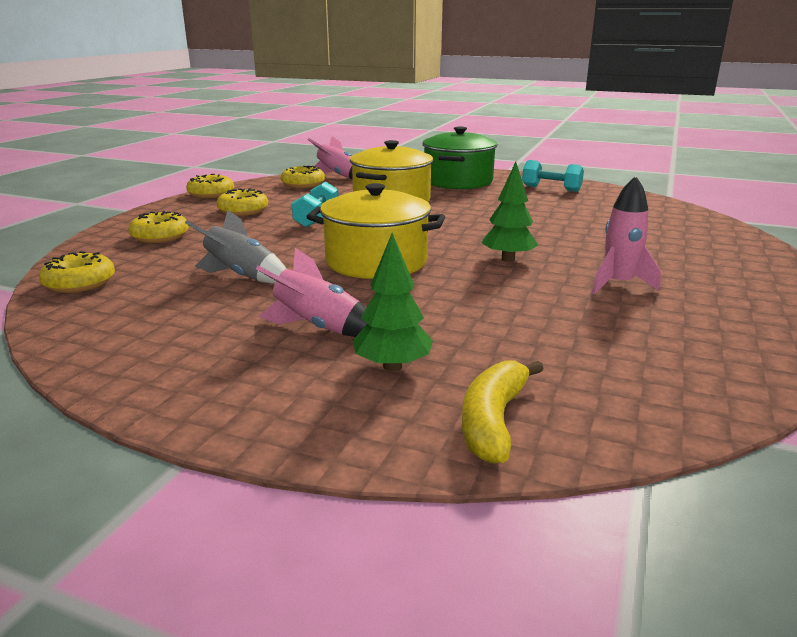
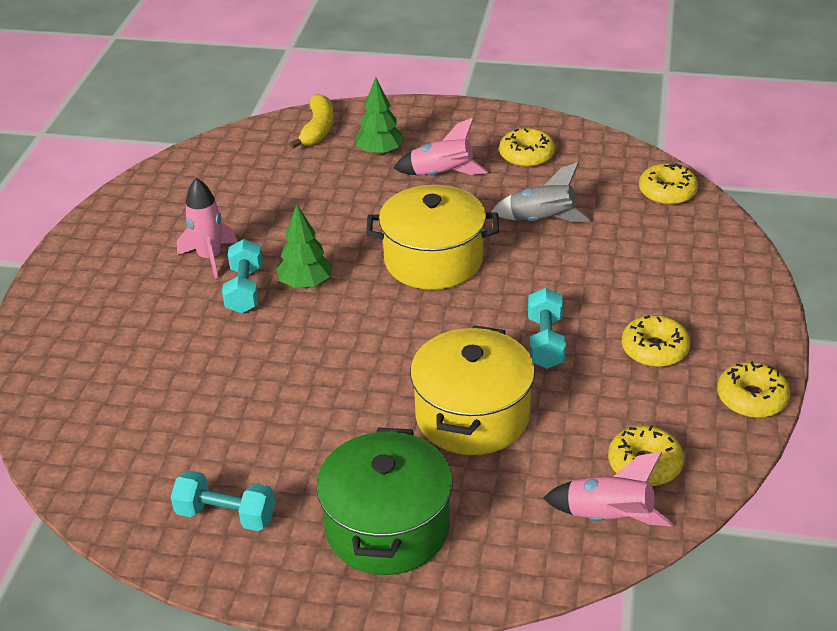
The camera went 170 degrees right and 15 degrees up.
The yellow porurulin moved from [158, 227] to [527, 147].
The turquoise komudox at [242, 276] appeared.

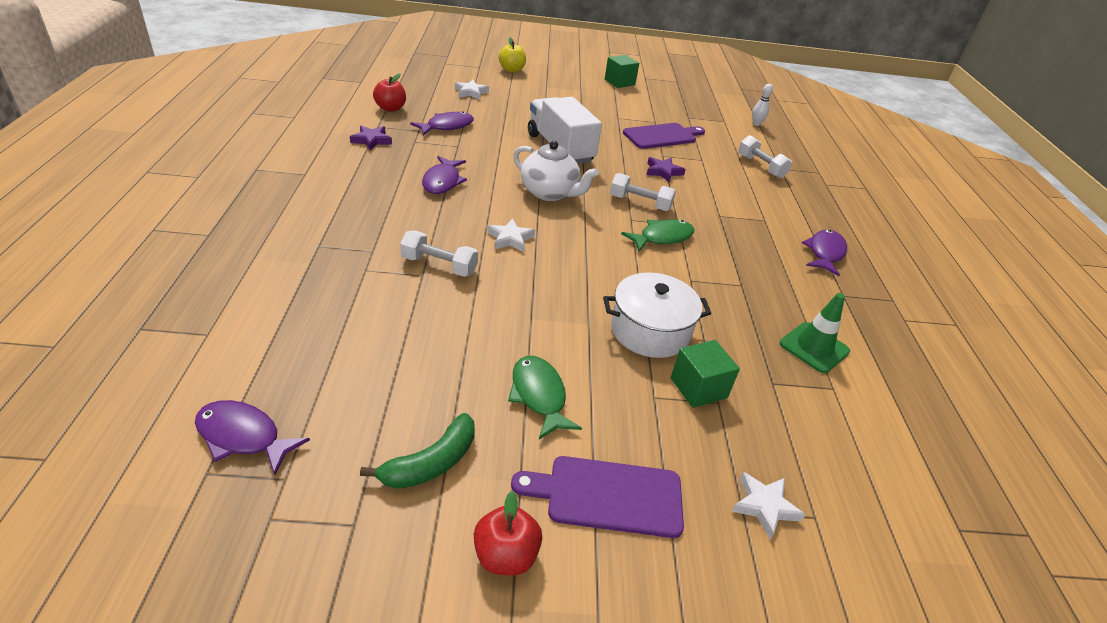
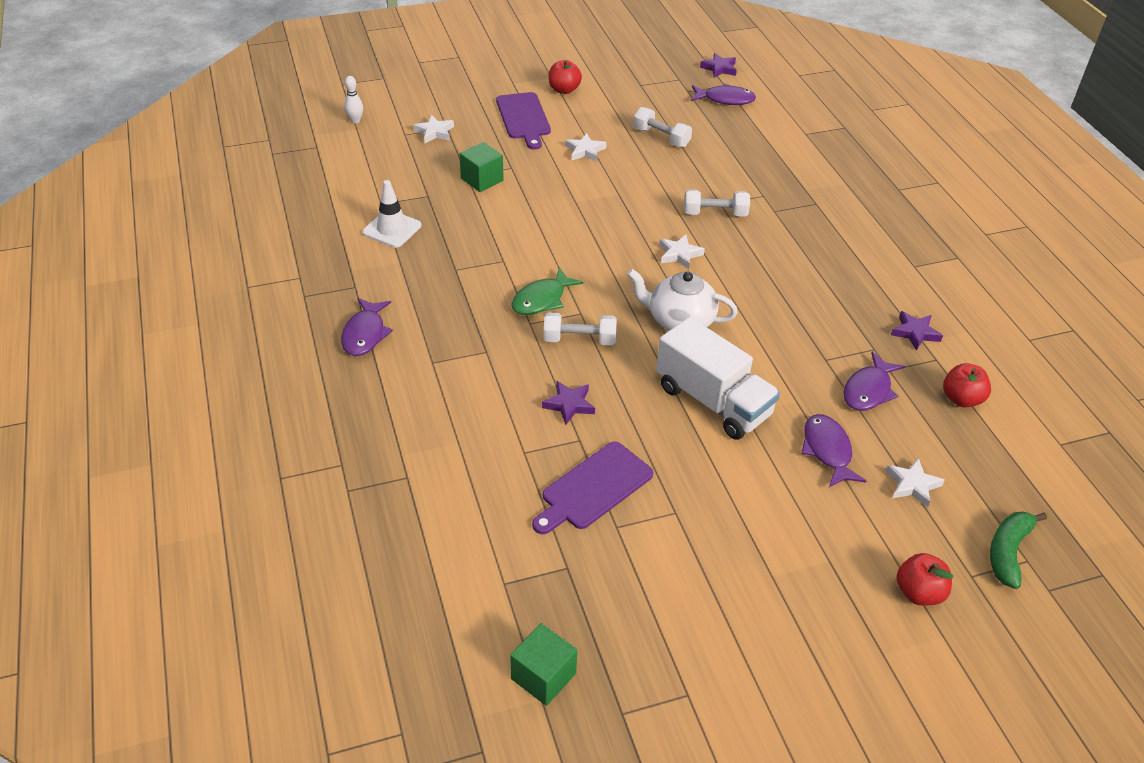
The camera went 165 degrees right and 5 degrees up.
The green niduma moved from [417, 451] to [1018, 550].
The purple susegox moved from [444, 175] to [833, 450].
The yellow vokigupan at [512, 55] became the red vokigupan at [925, 579].
The green susegox at [545, 397] was replaced by the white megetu at [586, 147].
The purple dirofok at [597, 497] turned 90 degrees clockwise.
The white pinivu at [657, 315] disappeared.
The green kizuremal moved from [622, 71] to [543, 664].
The white komudox moved from [765, 156] to [662, 127].
The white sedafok moved from [762, 105] to [353, 99].
The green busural at [815, 333] became the white busural at [391, 214].
The purple megetu at [718, 65] appeared.

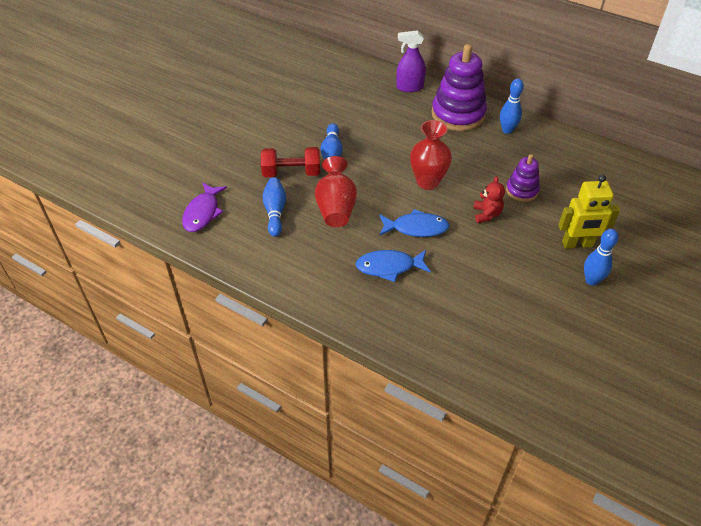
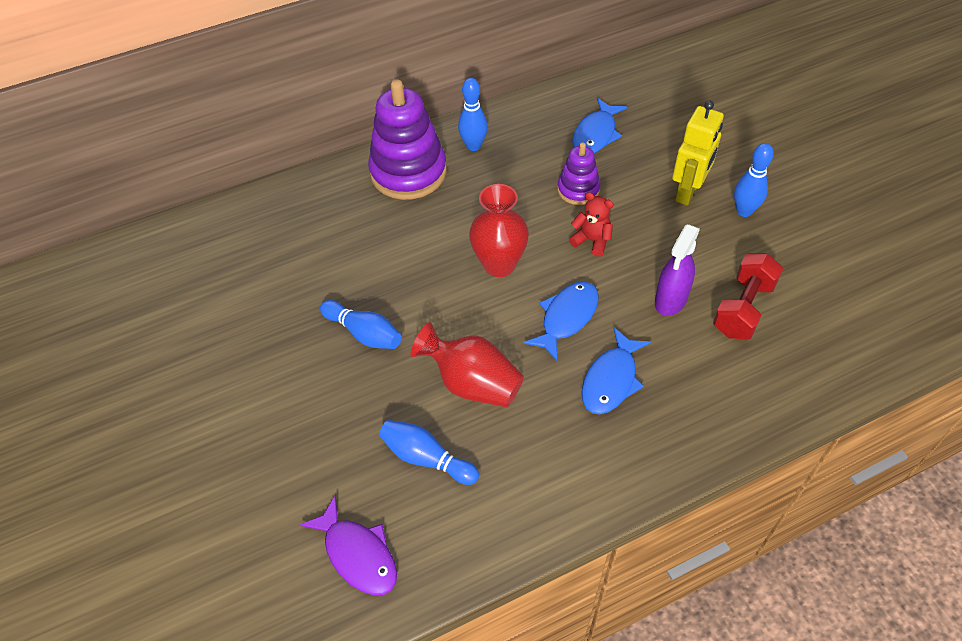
The camera went 55 degrees left and 5 degrees up.
The red komudox moved from [290, 162] to [748, 296].
The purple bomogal moved from [411, 61] to [677, 270].
The blue susegox at [599, 125] appeared.

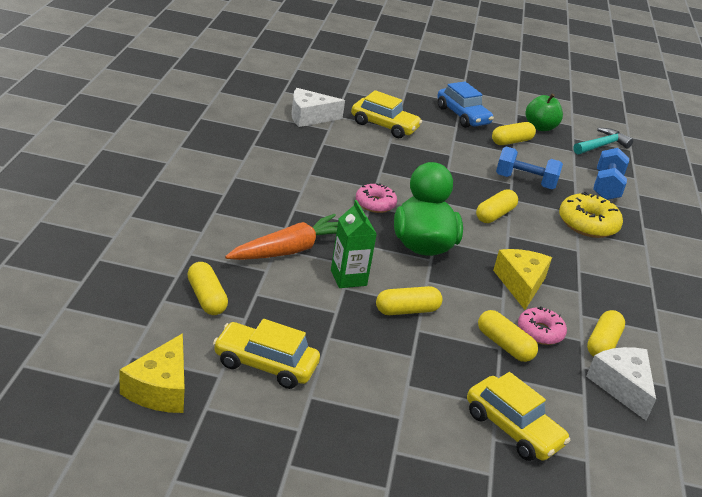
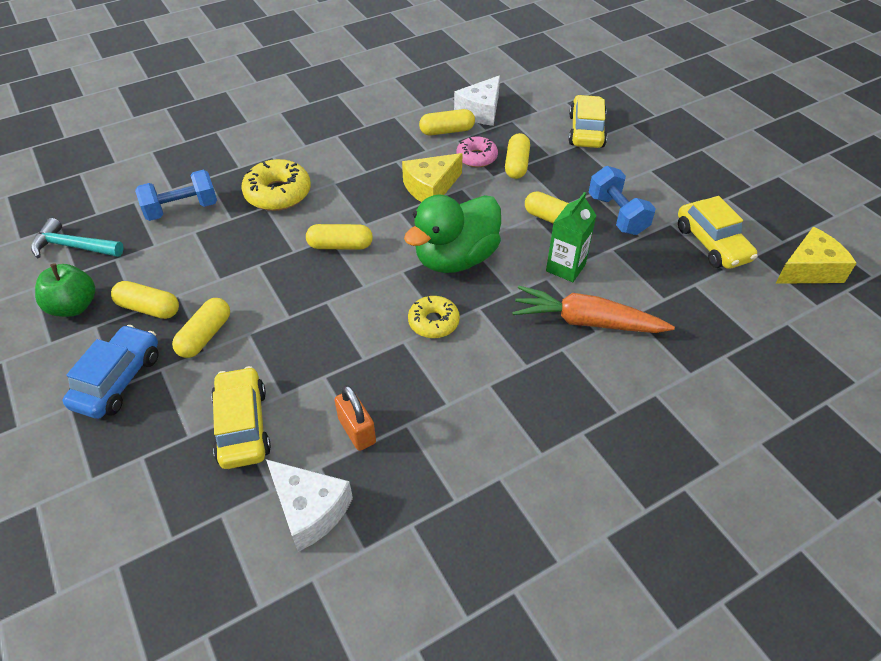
The camera went 125 degrees left and 15 degrees up.
The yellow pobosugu moved from [207, 288] to [201, 328].
The pink porurulin at [376, 198] became the yellow porurulin at [434, 317].
The blue komudox moved from [529, 167] to [622, 200].
The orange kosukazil at [355, 418] appeared.

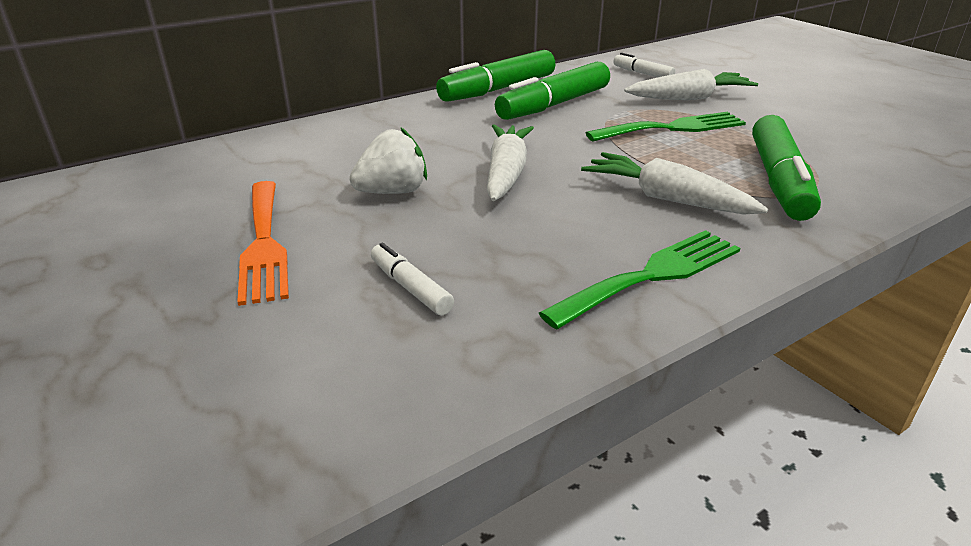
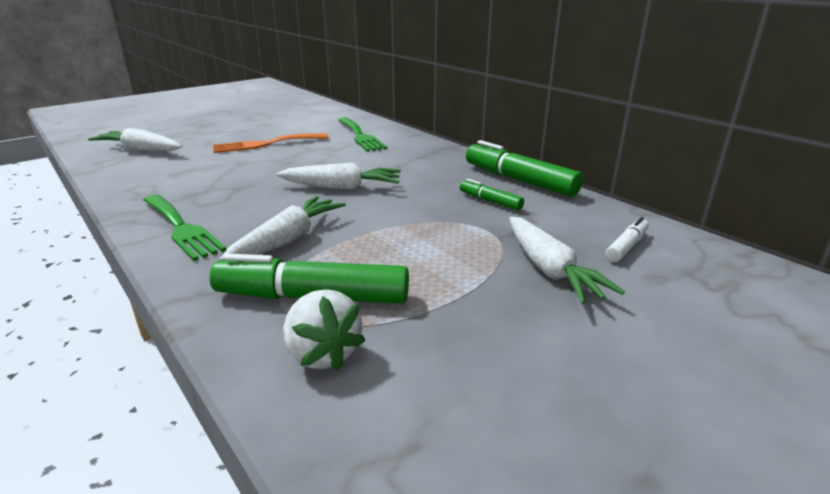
The camera went 85 degrees right and 5 degrees down.
The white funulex moved from [388, 161] to [324, 330].
The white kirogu at [412, 279] disappeared.
The green kirogu at [552, 91] changed to 0.51 times the size.
The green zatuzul moved from [666, 127] to [362, 134].
The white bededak at [135, 139] appeared.

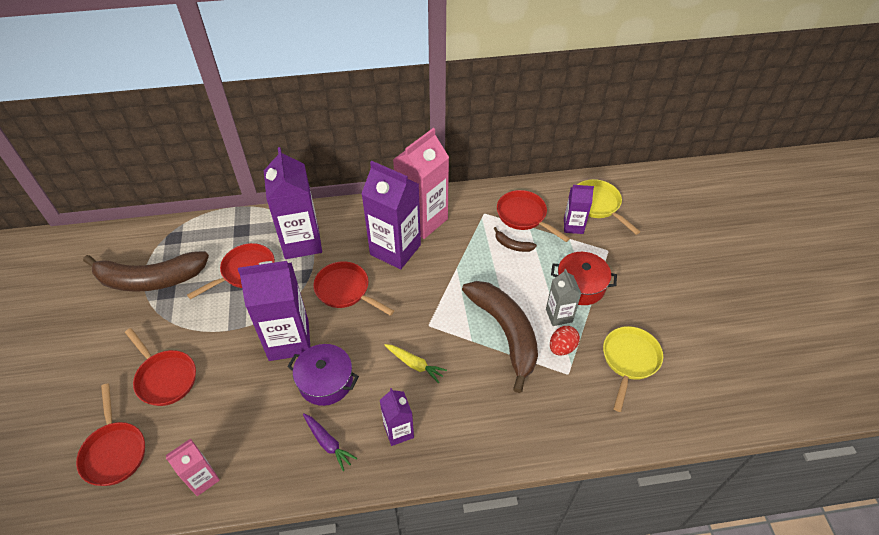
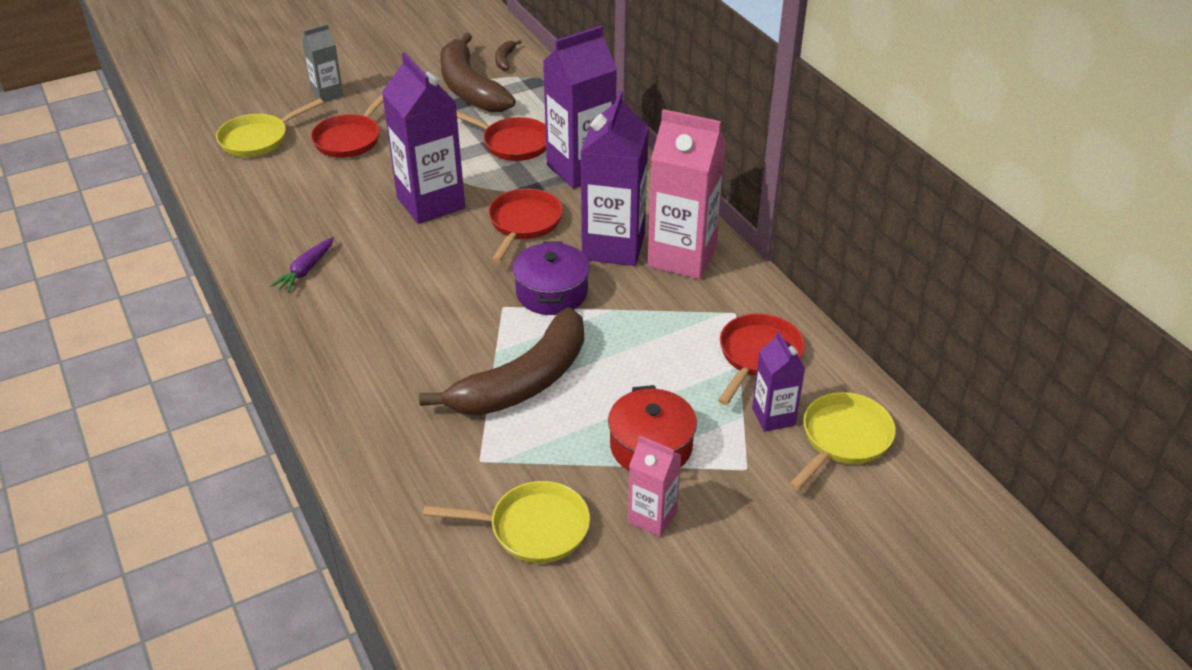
The camera went 70 degrees right and 10 degrees down.
The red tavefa at [110, 434] became the yellow tavefa at [270, 127].
The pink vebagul moved from [193, 467] to [655, 486].
The purple pinivu moved from [323, 375] to [551, 278].
The purple vebagul at [397, 417] disappeared.
The yellow bededak at [416, 363] disappeared.
The brown niduma moved from [515, 239] to [508, 55].
The grey vebagul moved from [563, 297] to [323, 63].
The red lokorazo at [565, 341] disappeared.

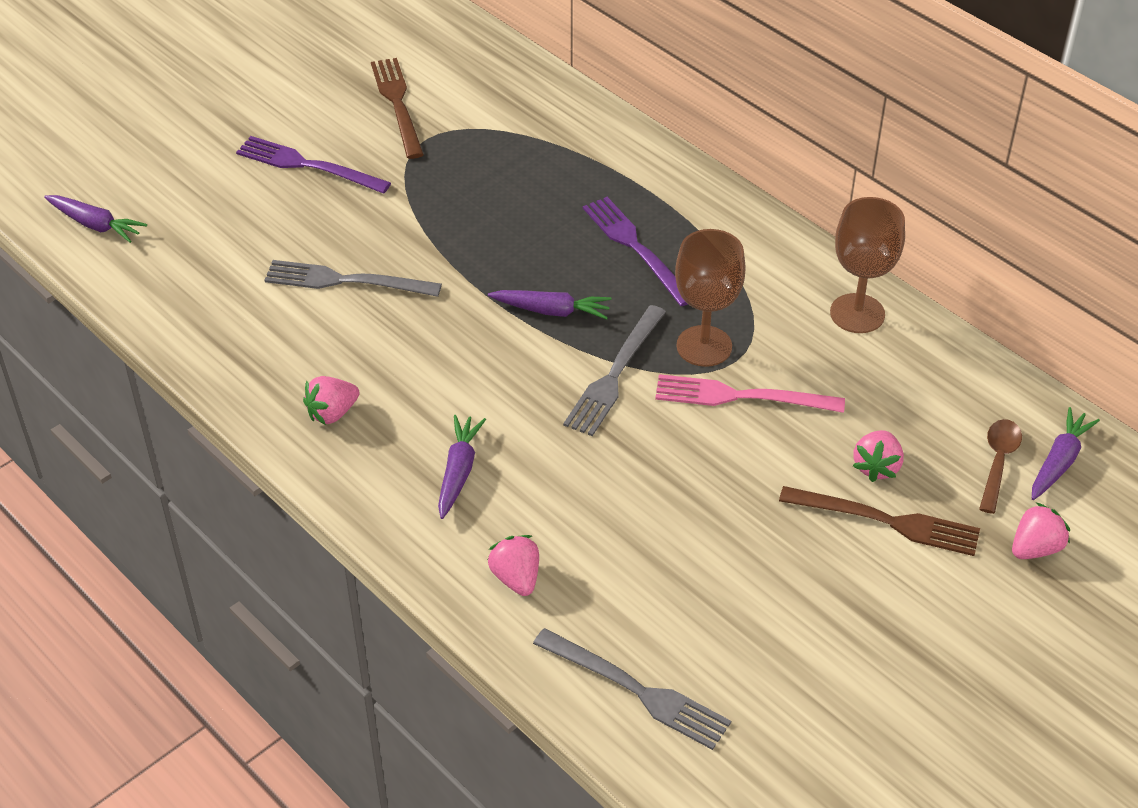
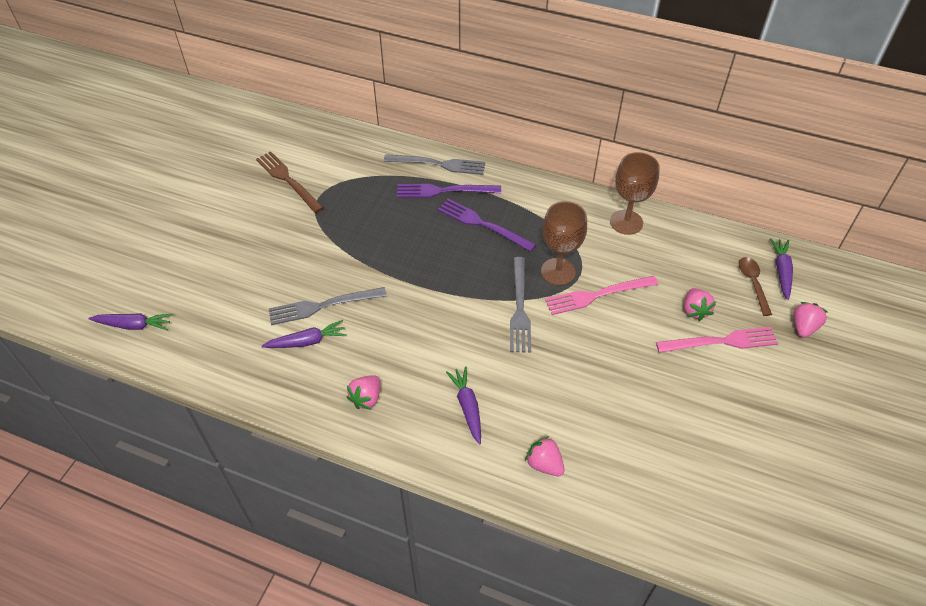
The camera went 25 degrees left and 5 degrees up.
The purple zatuzul moved from [313, 165] to [449, 191].
The purple bededak moved from [550, 305] to [304, 334].
The grey zatuzul moved from [632, 689] to [434, 164].
The brown zatuzul at [879, 521] became the pink zatuzul at [717, 340].

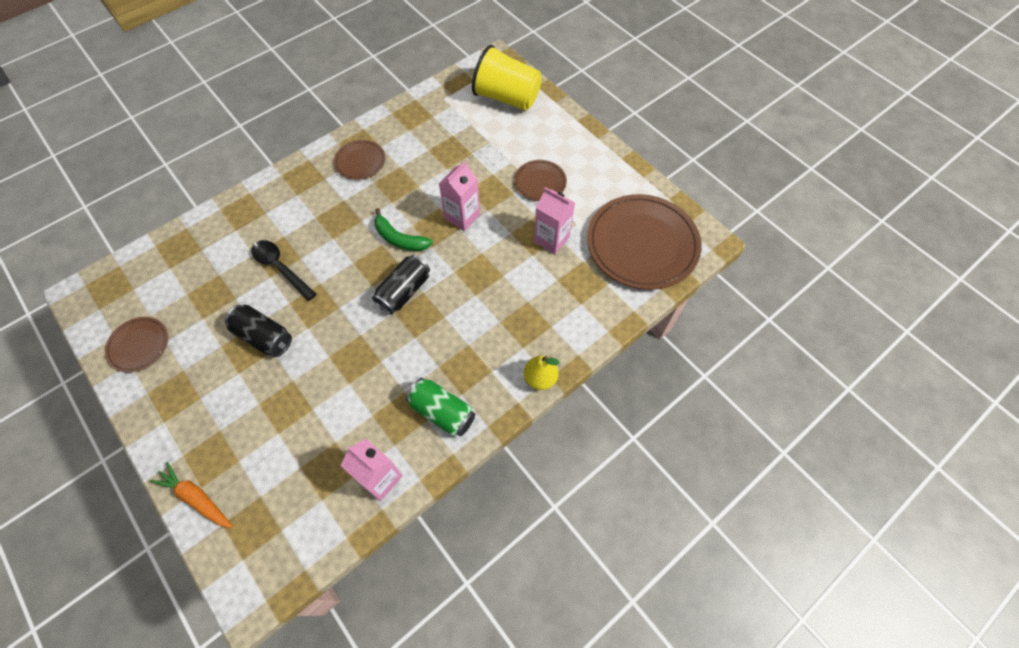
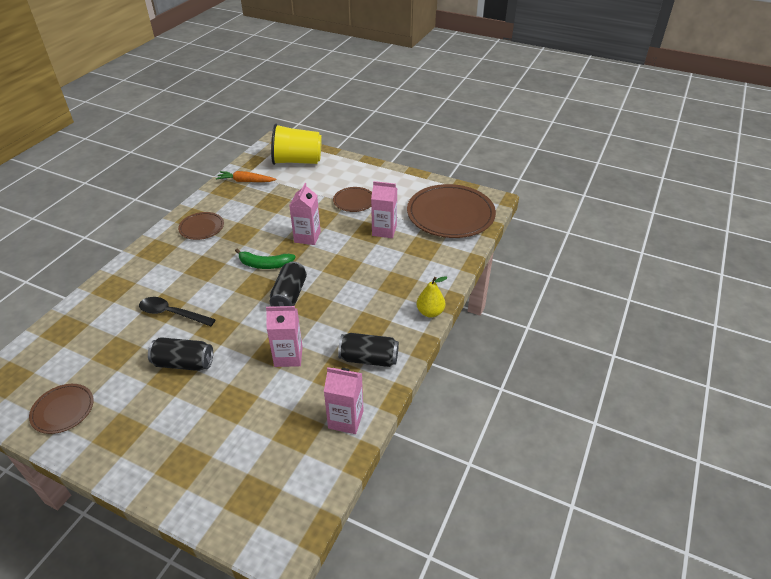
The camera went 25 degrees left and 20 degrees down.
The orange bededak moved from [191, 495] to [246, 176].
The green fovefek at [440, 407] became the black fovefek at [368, 350].
The pink vebagul at [284, 336] appeared.

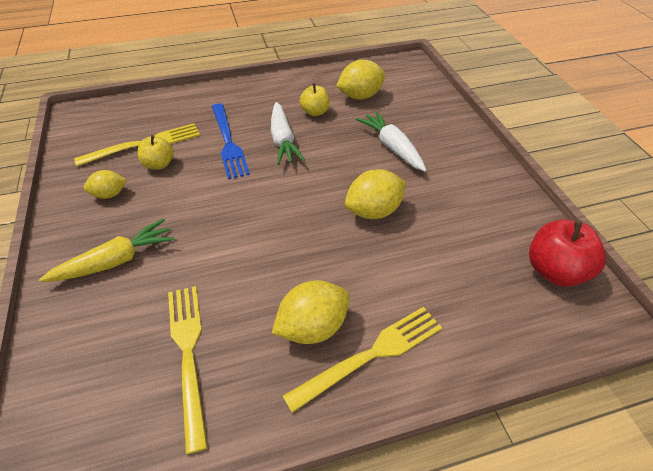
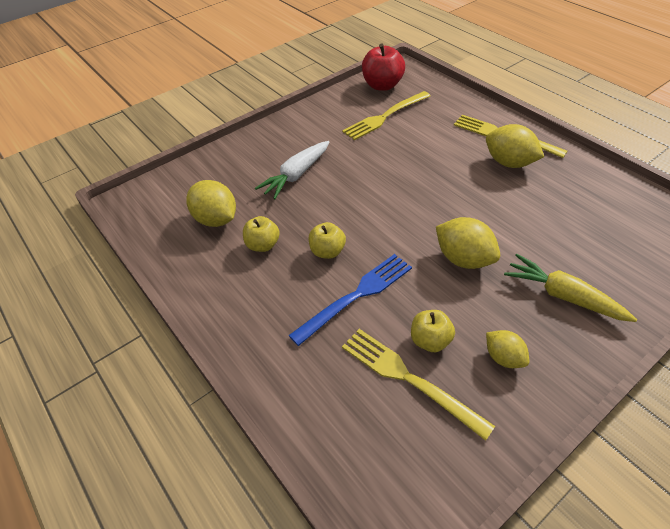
The camera went 110 degrees left and 0 degrees up.
The yellow zatuzul moved from [188, 370] to [386, 115].
The white bededak at [288, 133] was replaced by the yellow vokigupan at [327, 240].
The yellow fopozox moved from [376, 194] to [468, 243].

